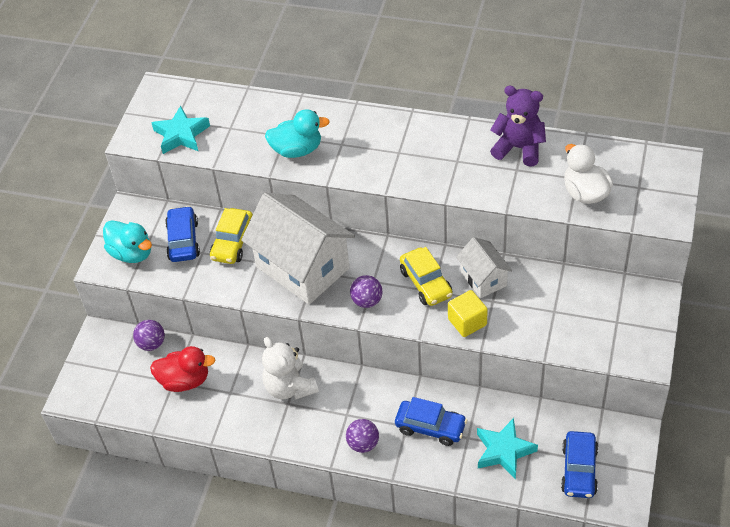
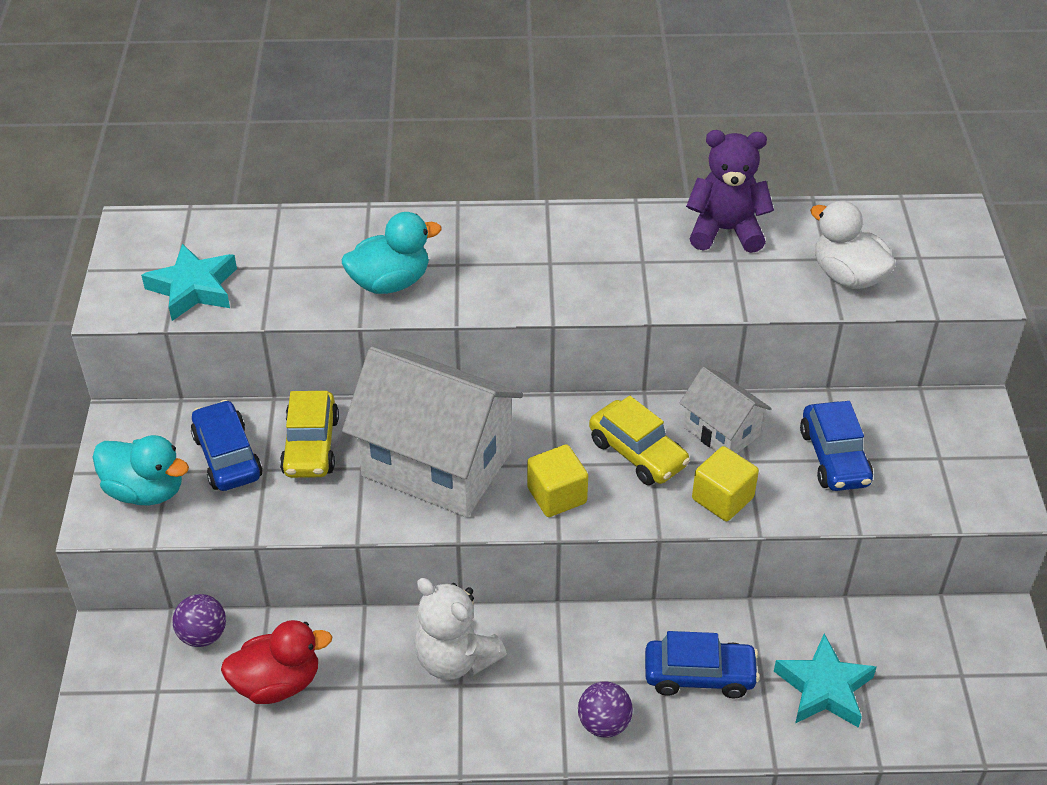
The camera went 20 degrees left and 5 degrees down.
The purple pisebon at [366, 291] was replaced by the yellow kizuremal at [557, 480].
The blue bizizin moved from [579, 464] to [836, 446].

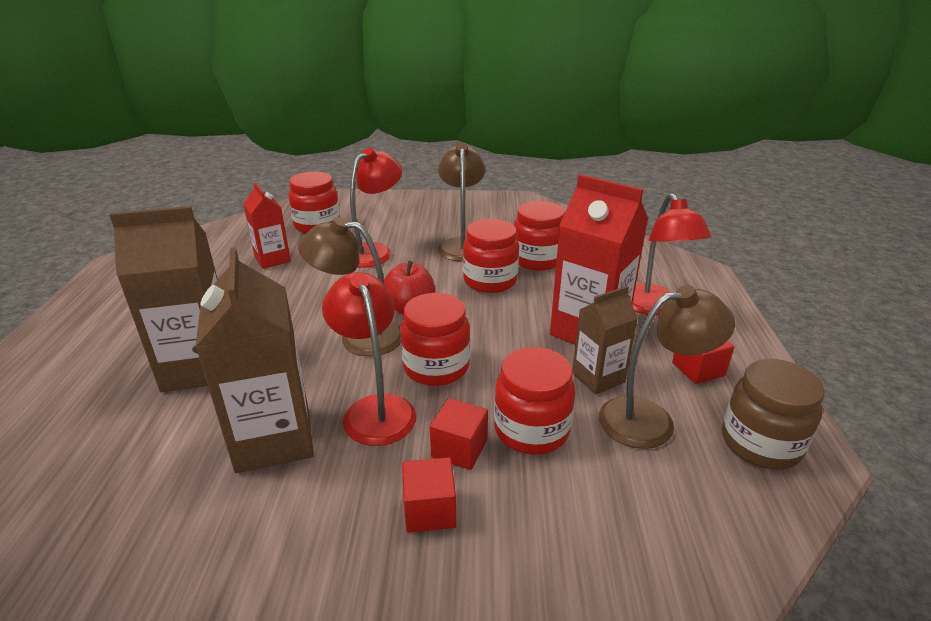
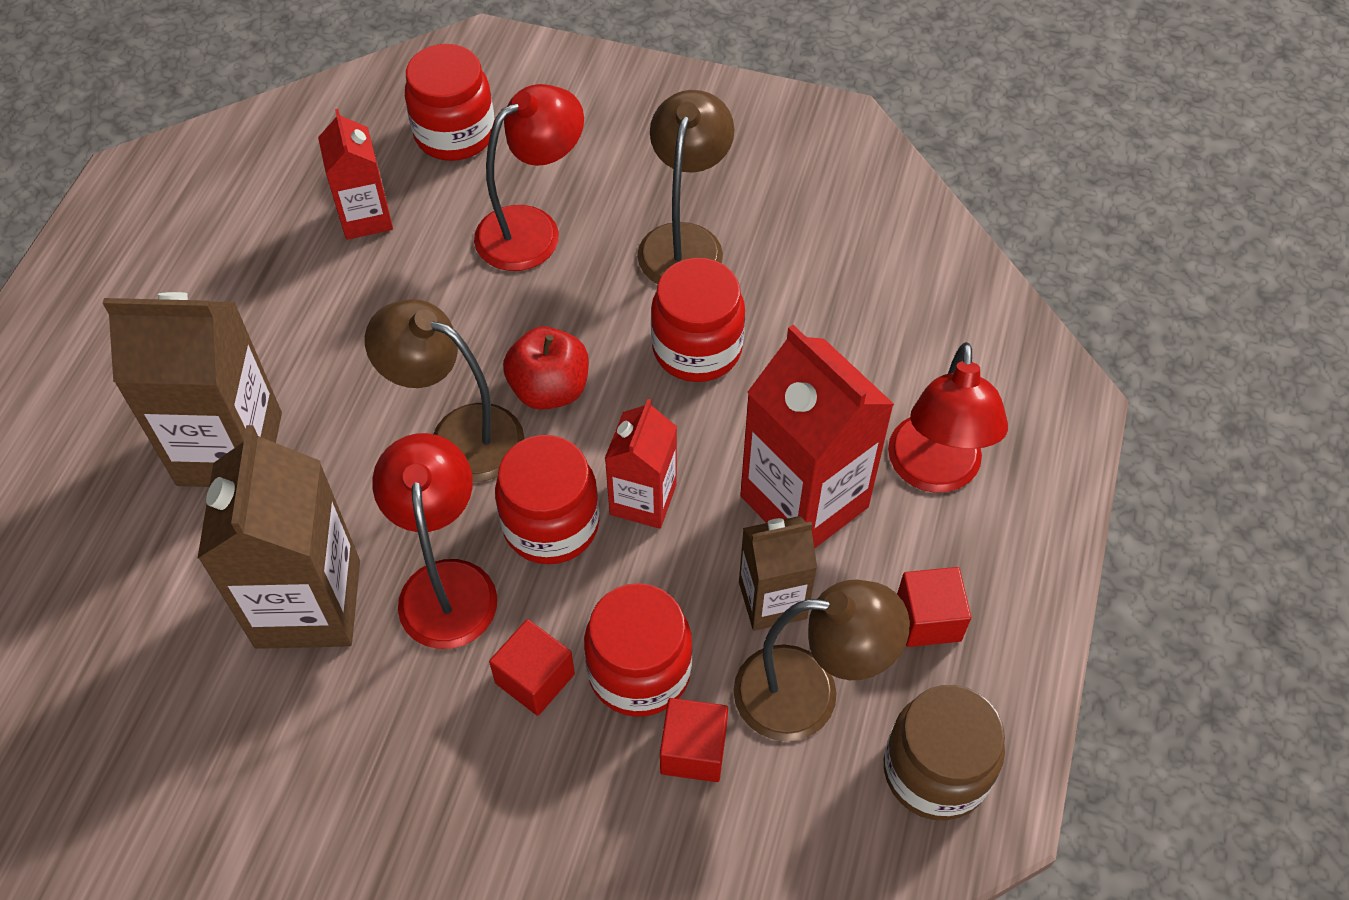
The camera went 15 degrees right and 25 degrees up.
The red kizuremal moved from [429, 495] to [694, 740].
The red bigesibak at [539, 236] disappeared.
The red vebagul at [641, 464] appeared.

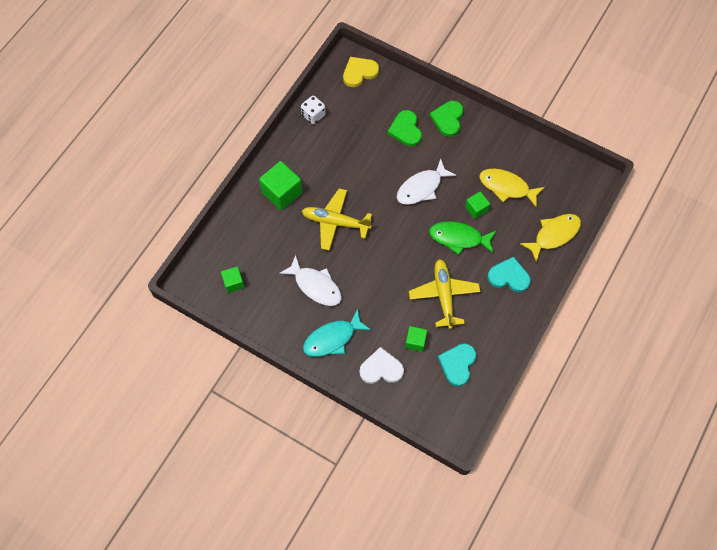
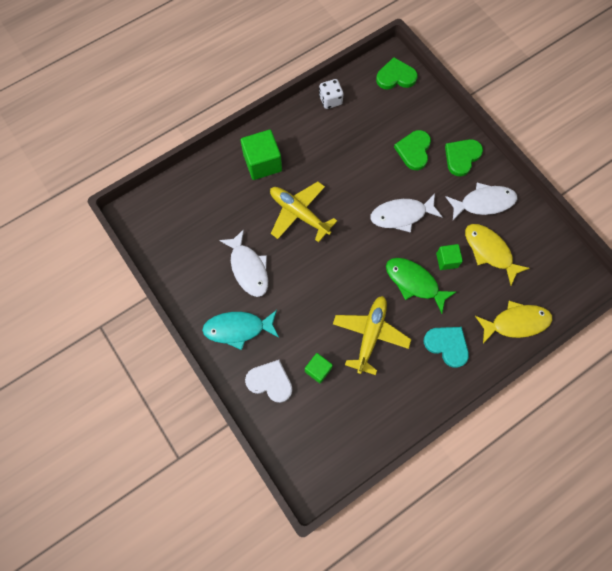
The camera went 25 degrees right and 5 degrees up.
The green kizuremal at [232, 280] disappeared.
The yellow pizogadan at [361, 72] became the green pizogadan at [397, 73].
The turquoise pizogadan at [457, 365] disappeared.
The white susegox at [481, 201] appeared.

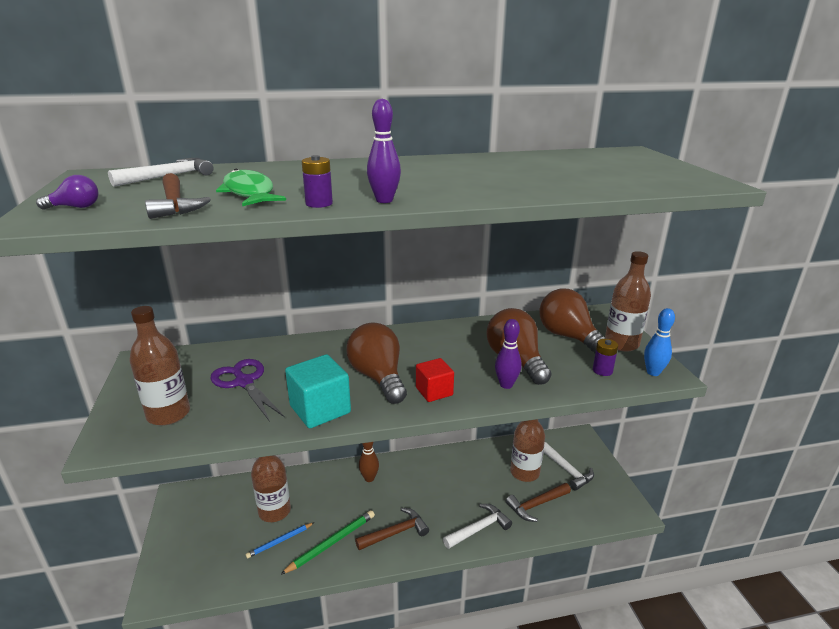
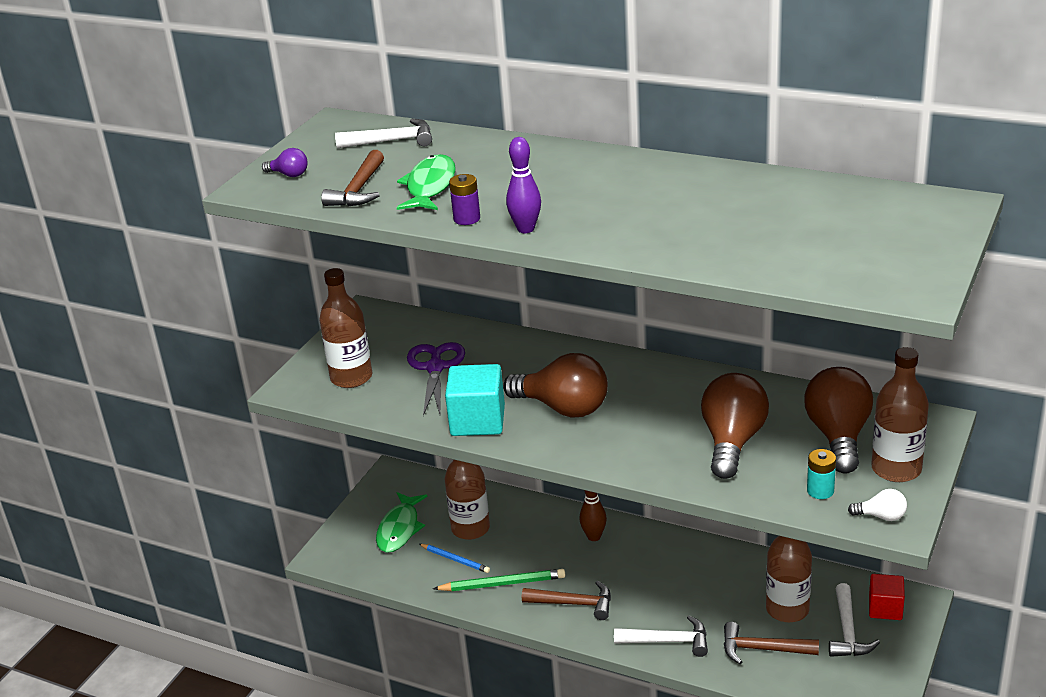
The camera went 40 degrees right and 5 degrees up.
The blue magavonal at [280, 540] turned 150 degrees counterclockwise.
The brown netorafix at [376, 363] turned 105 degrees clockwise.
The red kizuremal moved from [435, 380] to [887, 597].
The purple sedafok at [508, 354] disappeared.
The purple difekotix at [605, 357] became the turquoise difekotix at [821, 474].
The blue sedafok at [659, 342] was replaced by the white netorafix at [877, 505].
The green susegox at [402, 522] appeared.

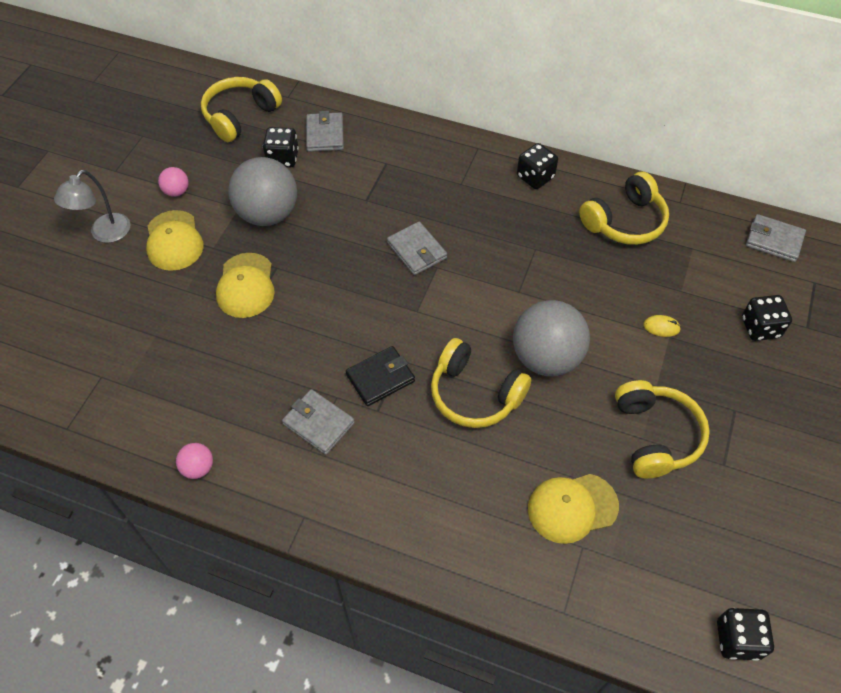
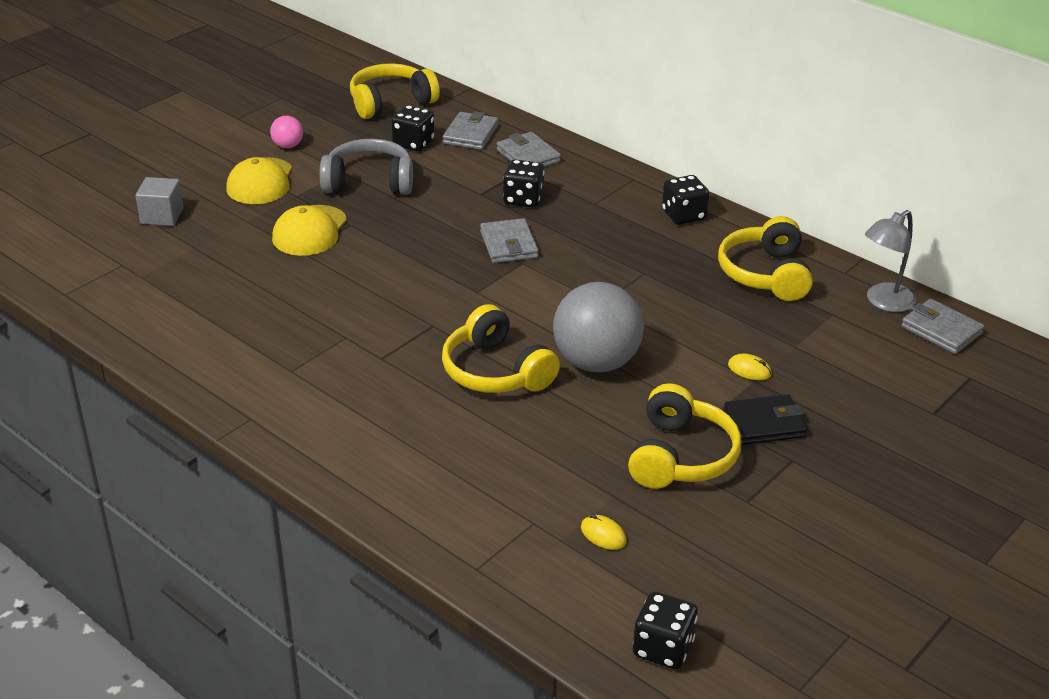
The camera went 20 degrees right and 20 degrees down.
The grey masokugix moved from [92, 206] to [890, 261].
The pink pisebon at [194, 461] disappeared.
The grey pisebon at [262, 191] was replaced by the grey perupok at [366, 167].
The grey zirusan moved from [318, 422] to [529, 149].
The black zirusan moved from [380, 376] to [765, 419].
The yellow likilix at [573, 509] disappeared.
The yellow perupok at [624, 208] turned 105 degrees clockwise.
The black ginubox moved from [767, 318] to [524, 183].
The grey kizuremal at [159, 201] appeared.
The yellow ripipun at [604, 532] appeared.

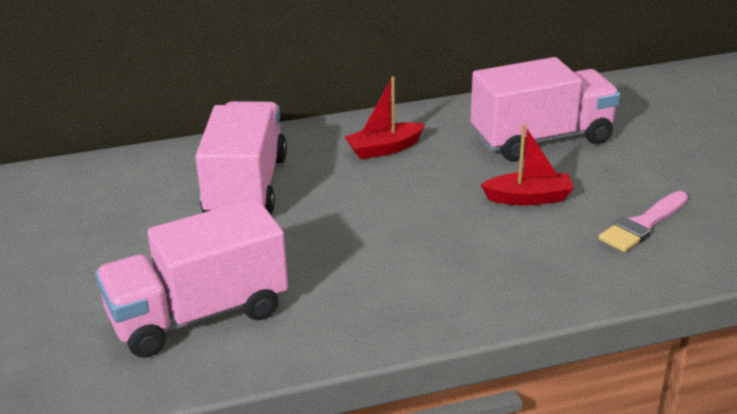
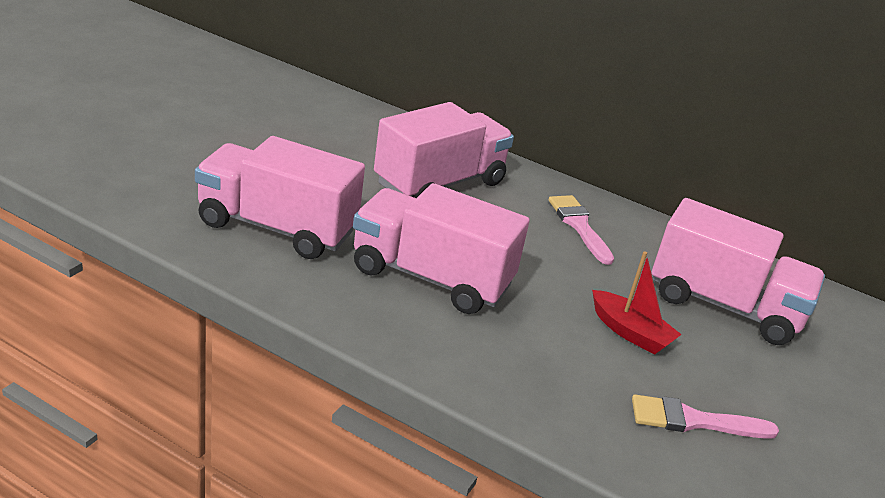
The camera went 40 degrees right and 0 degrees up.
The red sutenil at [385, 118] was replaced by the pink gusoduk at [581, 230].
The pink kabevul at [441, 248] appeared.

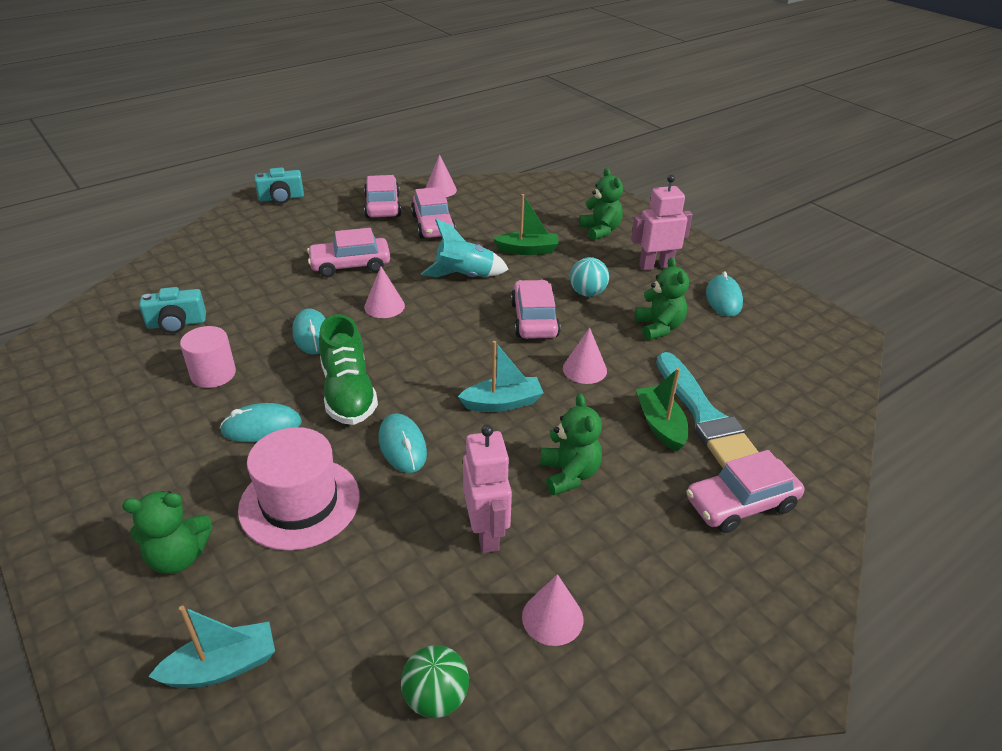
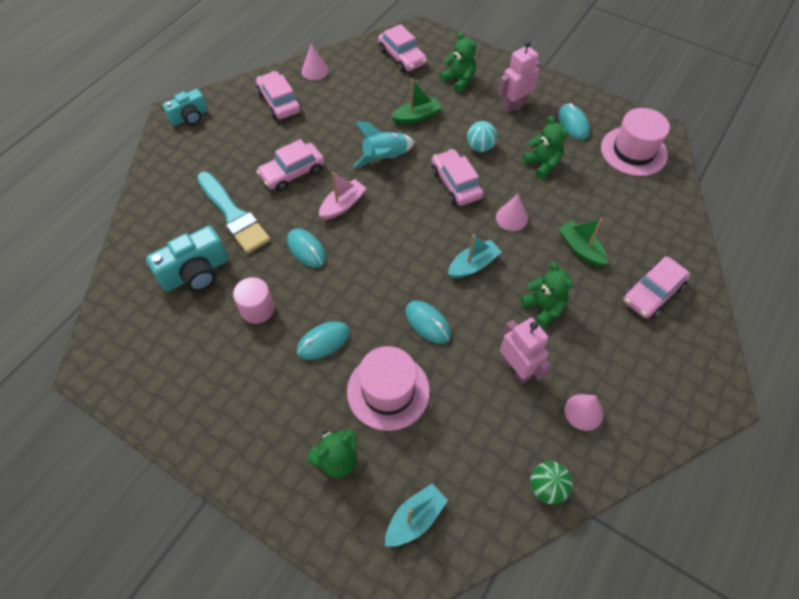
The camera went 20 degrees left and 20 degrees up.
The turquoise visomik at [172, 310] changed to 1.52 times the size.
The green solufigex at [348, 369] disappeared.
The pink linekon at [384, 292] was replaced by the pink sutenil at [342, 196].
The pink bizizin moved from [433, 213] to [402, 48].
The turquoise gusoduk moved from [707, 410] to [233, 212].
The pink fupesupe at [635, 142] appeared.

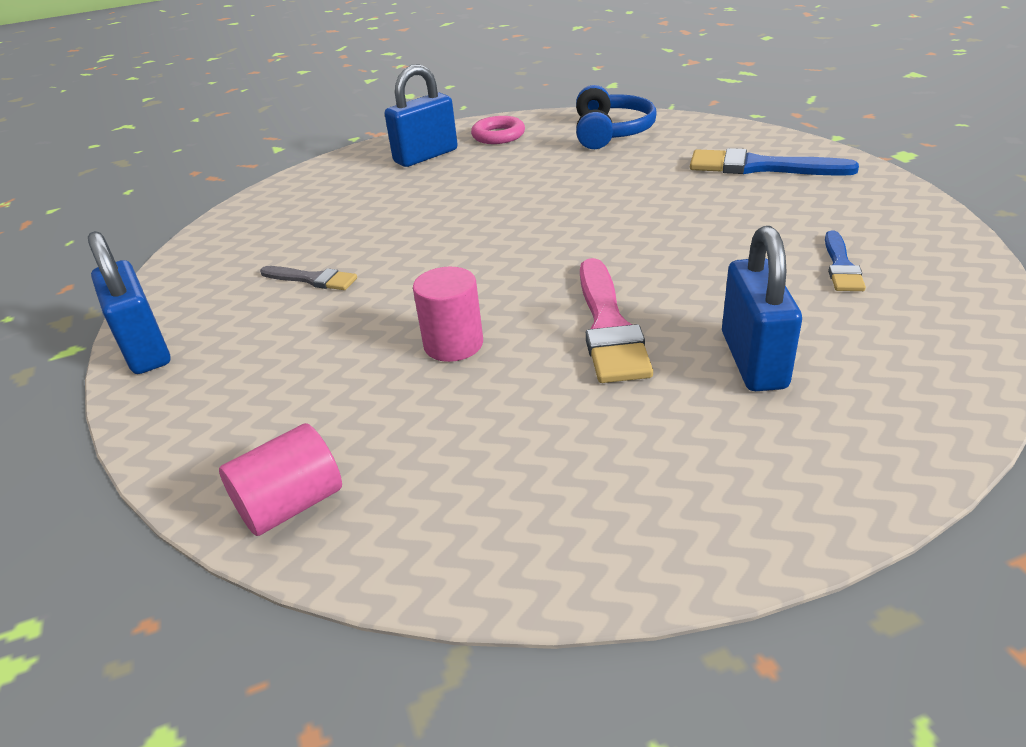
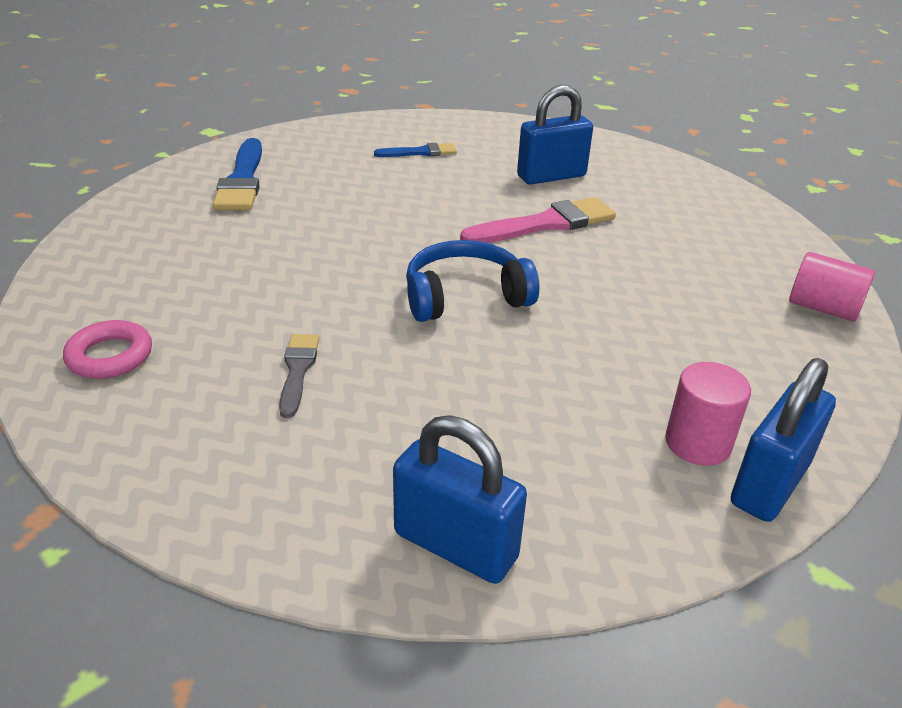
The camera went 115 degrees left and 0 degrees up.
The grey gusoduk moved from [308, 278] to [299, 376].
The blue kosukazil moved from [421, 115] to [460, 499].
The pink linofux moved from [448, 314] to [708, 414].
The blue perupok moved from [616, 117] to [472, 281].

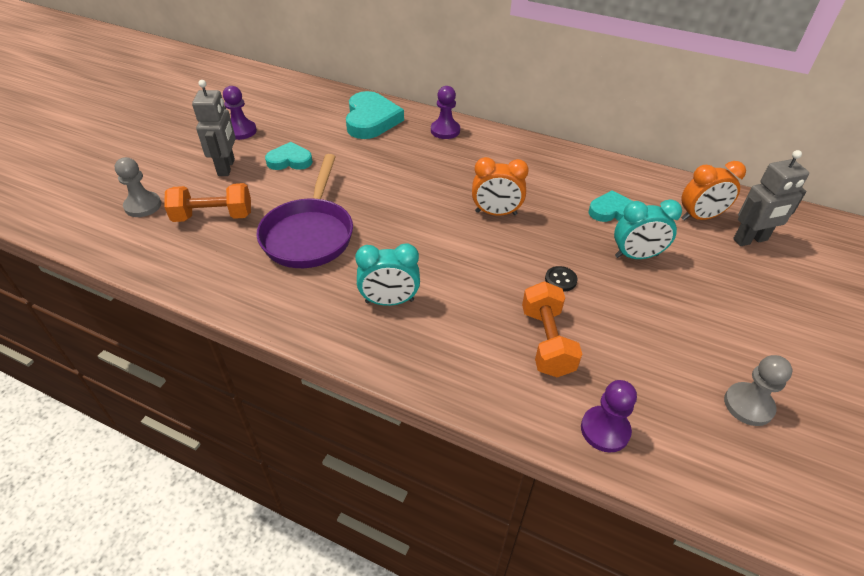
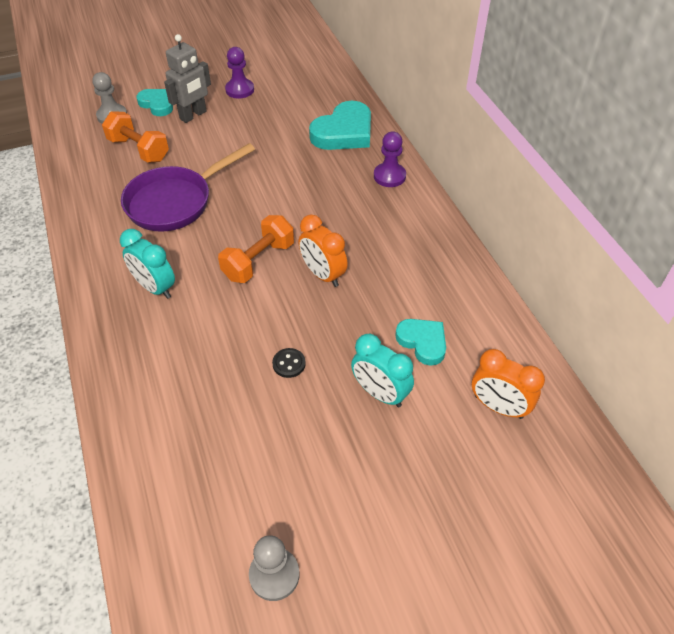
The camera went 45 degrees right and 5 degrees up.
The turquoise pizogadan moved from [289, 156] to [154, 102].
The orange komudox moved from [552, 329] to [256, 249].
The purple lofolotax at [609, 416] disappeared.
The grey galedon at [771, 198] disappeared.

